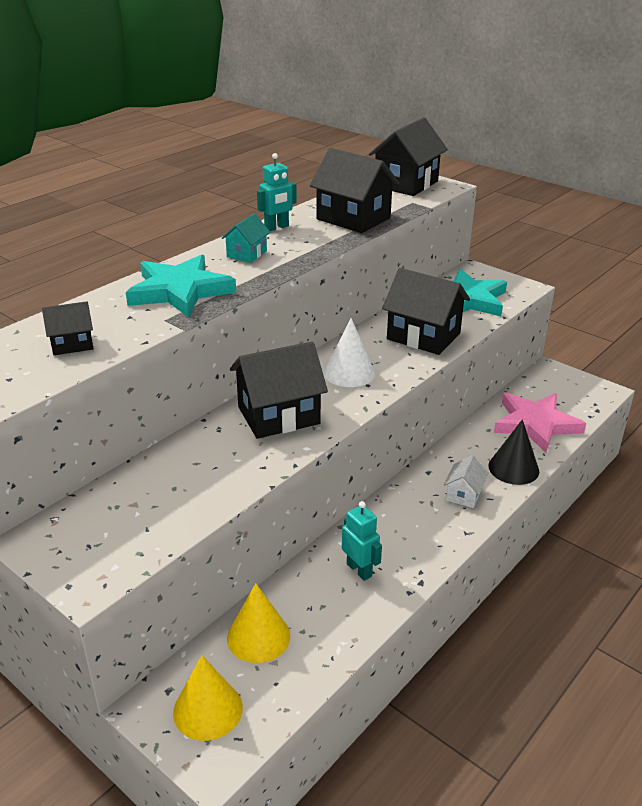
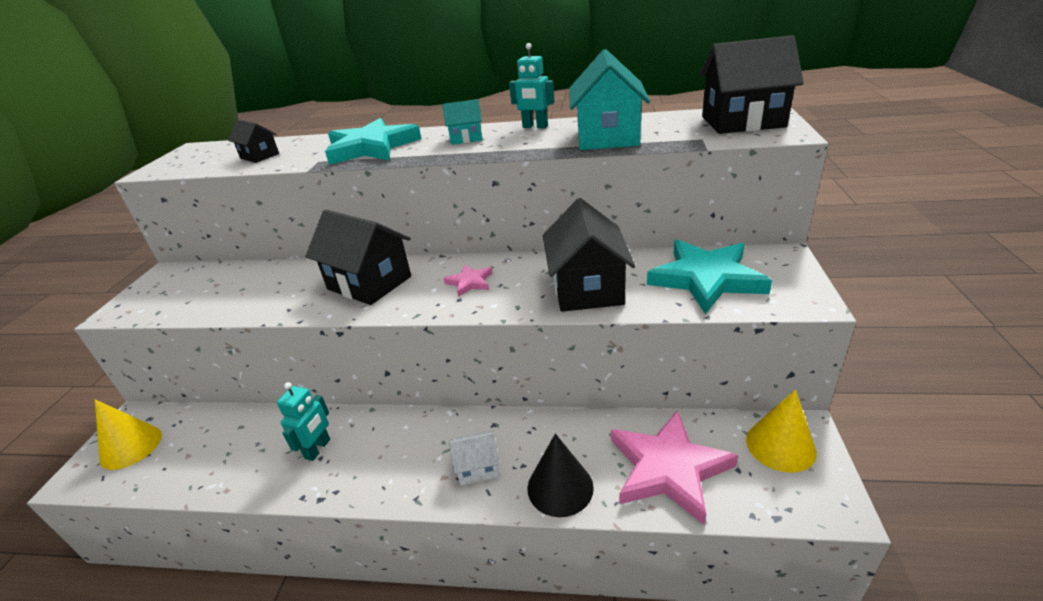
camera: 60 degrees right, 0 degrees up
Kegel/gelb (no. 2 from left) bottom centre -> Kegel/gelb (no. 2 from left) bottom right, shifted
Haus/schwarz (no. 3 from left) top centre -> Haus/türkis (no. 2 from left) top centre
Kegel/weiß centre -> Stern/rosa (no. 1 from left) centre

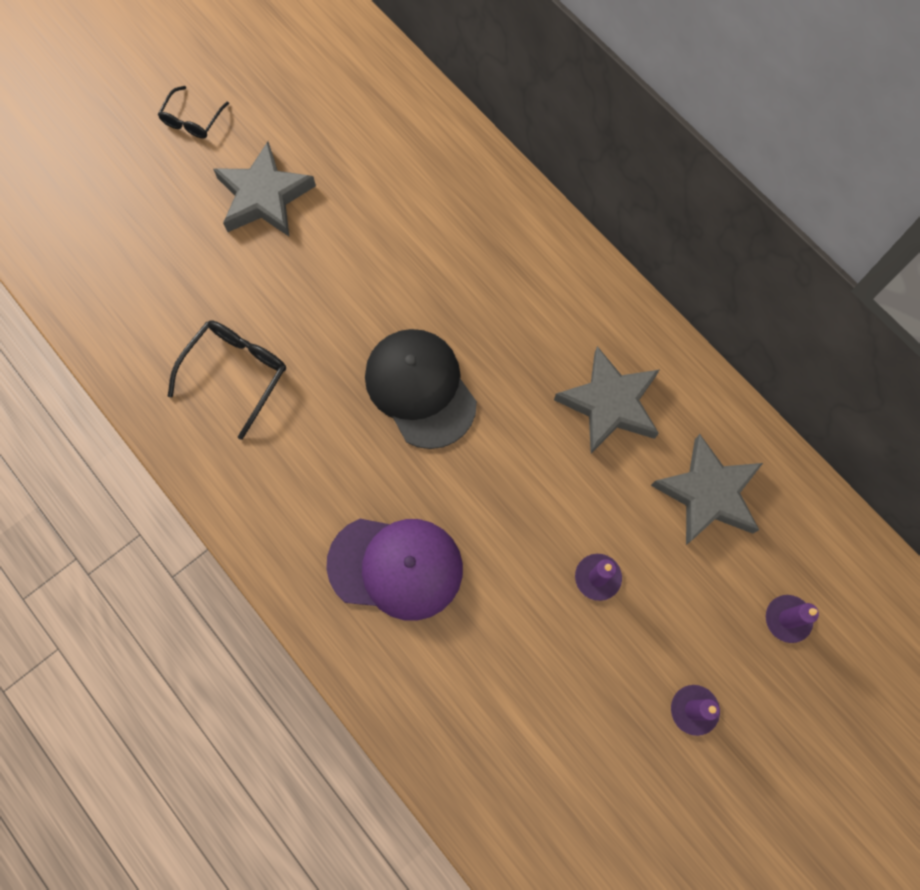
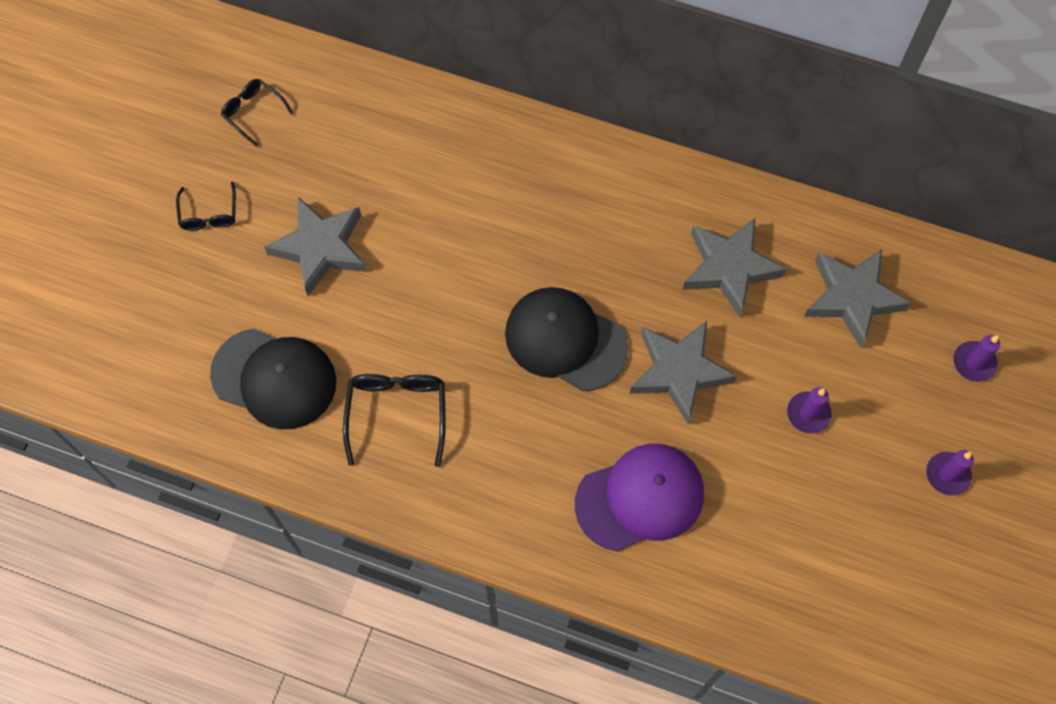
camera: 30 degrees left, 5 degrees down
none -> Kappe/schwarz (no. 1 from left) middle left
none -> Brille/schwarz (no. 2 from left) top left
none -> Stern/grau (no. 2 from left) centre

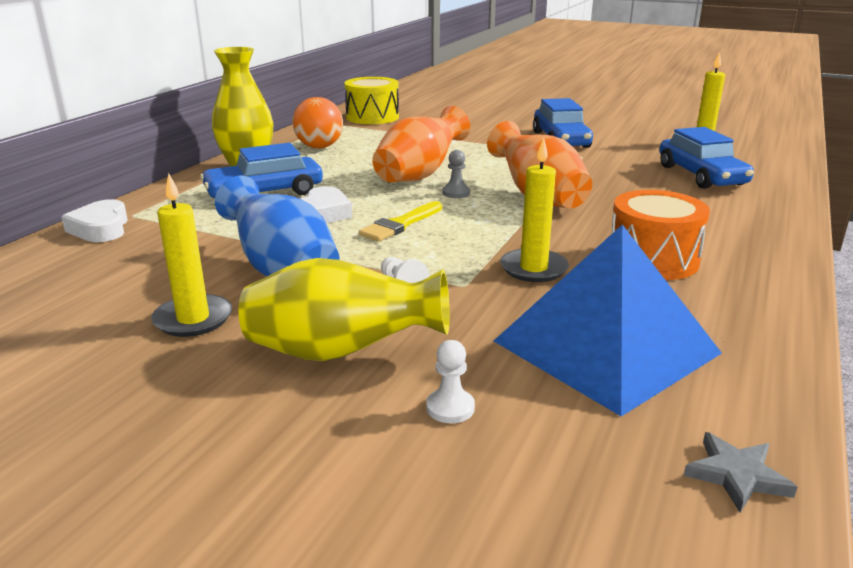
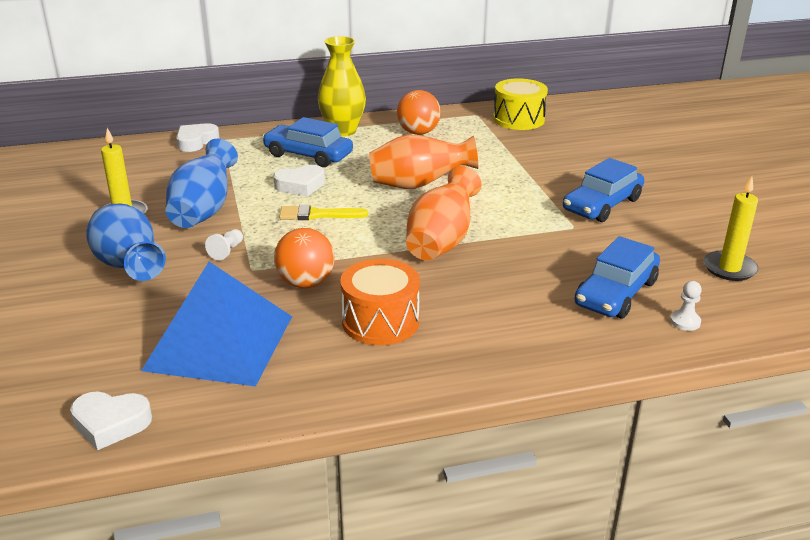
camera: 50 degrees right, 5 degrees up
Vase/gelb (no. 2 from left) centre -> Vase/blau (no. 1 from left) middle left
Bauer/weiß (no. 2 from left) bottom centre -> Bauer/weiß (no. 2 from left) middle right, shifted
Bauer/grau top centre -> none
Kerze/gelb (no. 2 from left) centre -> Ball/orange (no. 1 from left) centre
Stern/grau bottom right -> Herz/weiß (no. 1 from left) bottom left

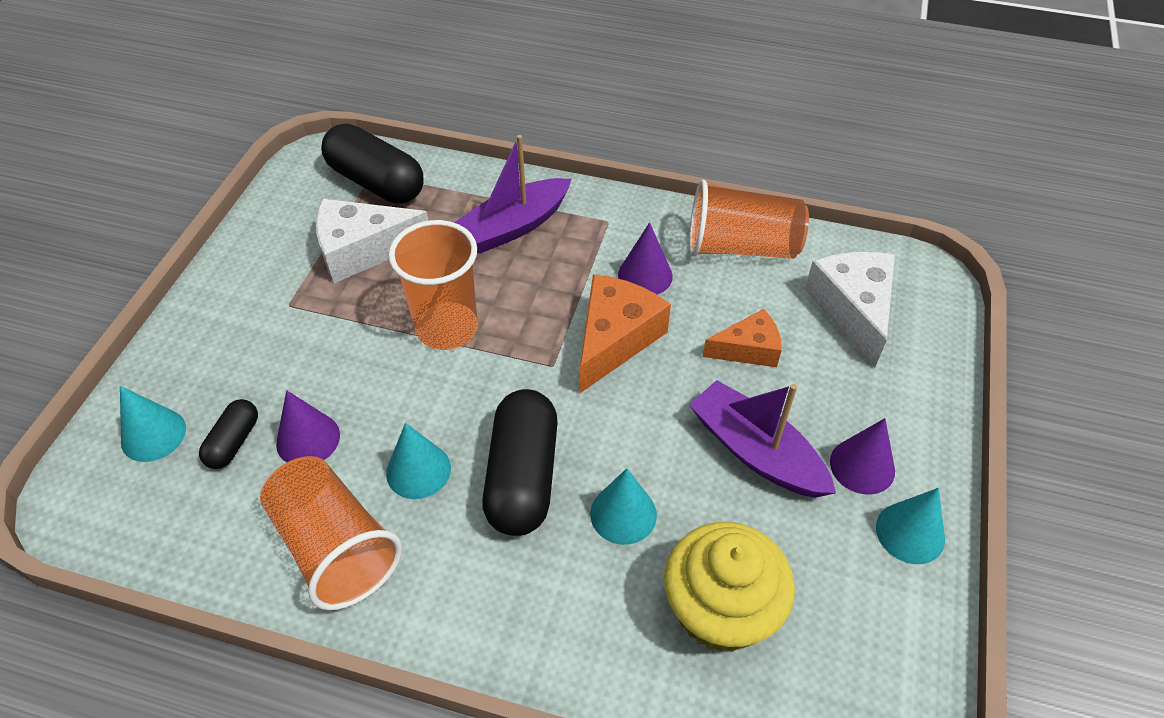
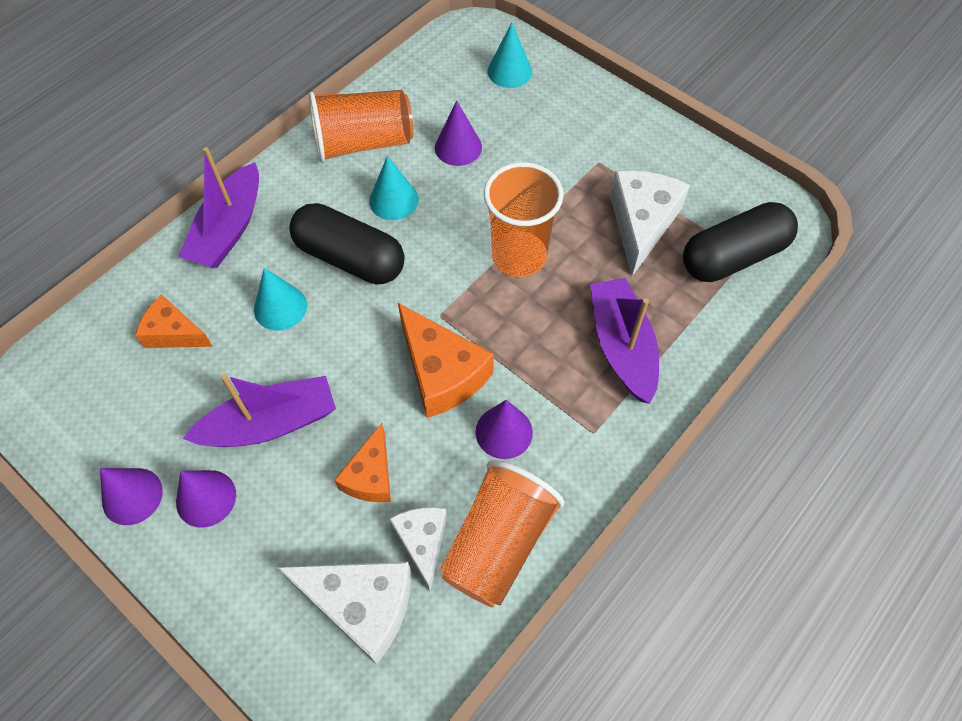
camera: 115 degrees right, 10 degrees up
Kapsel/schwarz (no. 1 from left) middle left -> none
Muffin/gelb bottom centre -> Käse/orange (no. 1 from left) middle left
Kegel/türkis (no. 4 from left) bottom right -> Kegel/lila (no. 1 from left) bottom left
none -> Boot/lila (no. 1 from left) top left
none -> Käse/weiß (no. 2 from left) bottom centre

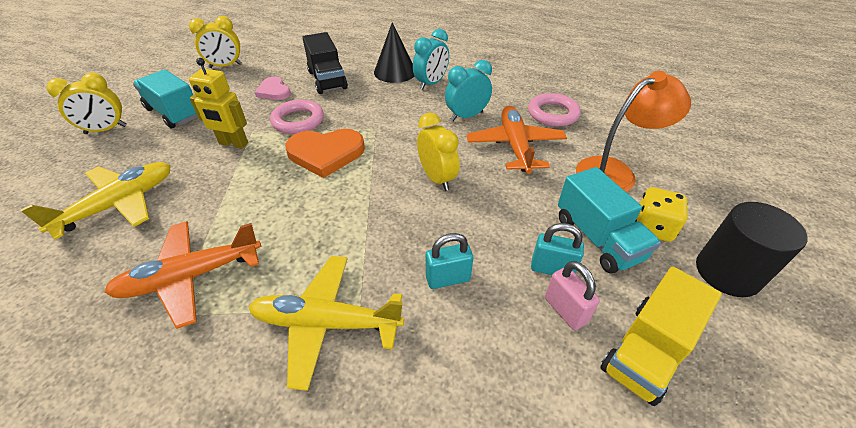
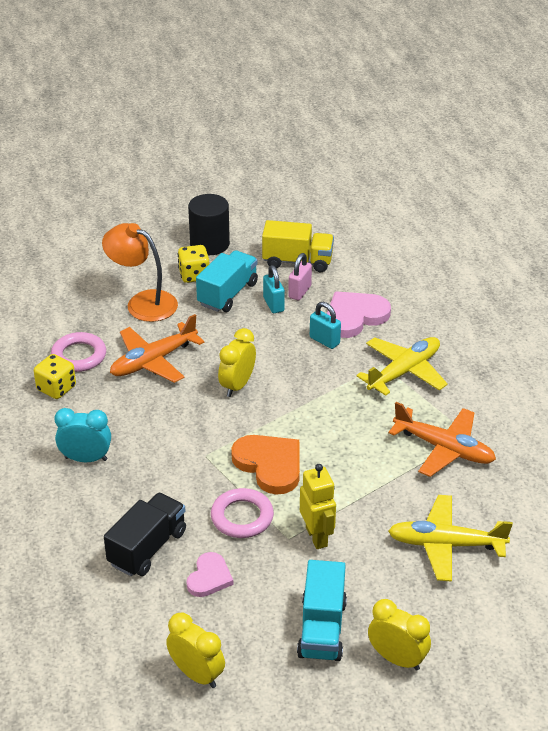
camera: 125 degrees left, 5 degrees down
Flugzeug/gelb (no. 2 from left in the first image) bottom centre -> Flugzeug/gelb (no. 1 from left) middle right, 105 degrees counterclockwise
Kegel/schwarz top centre -> none
Wecker/türkis (no. 2 from left) top centre -> none
none -> Spielwürfel/gelb (no. 1 from left) middle left
none -> Herz/rosa (no. 2 from left) centre

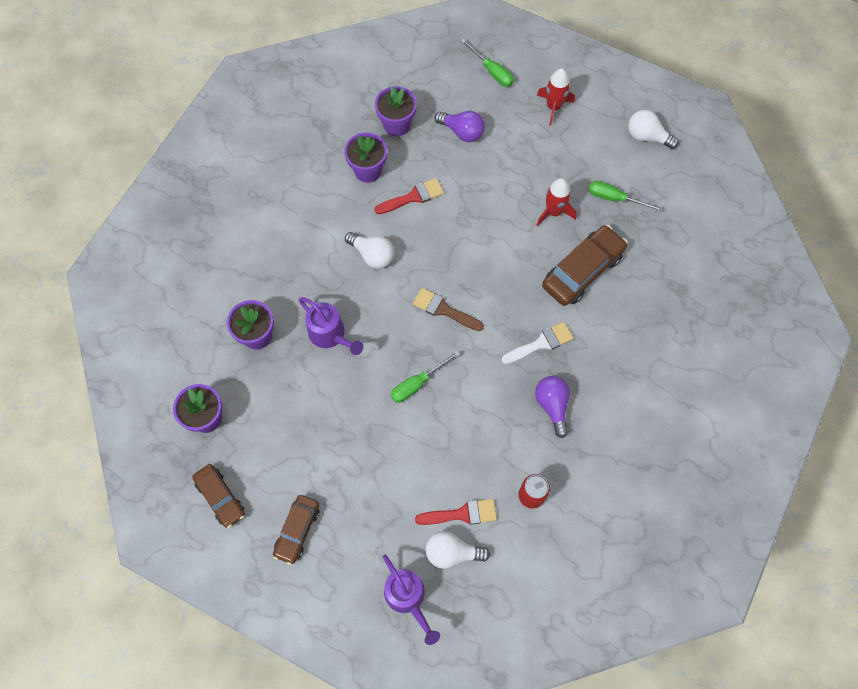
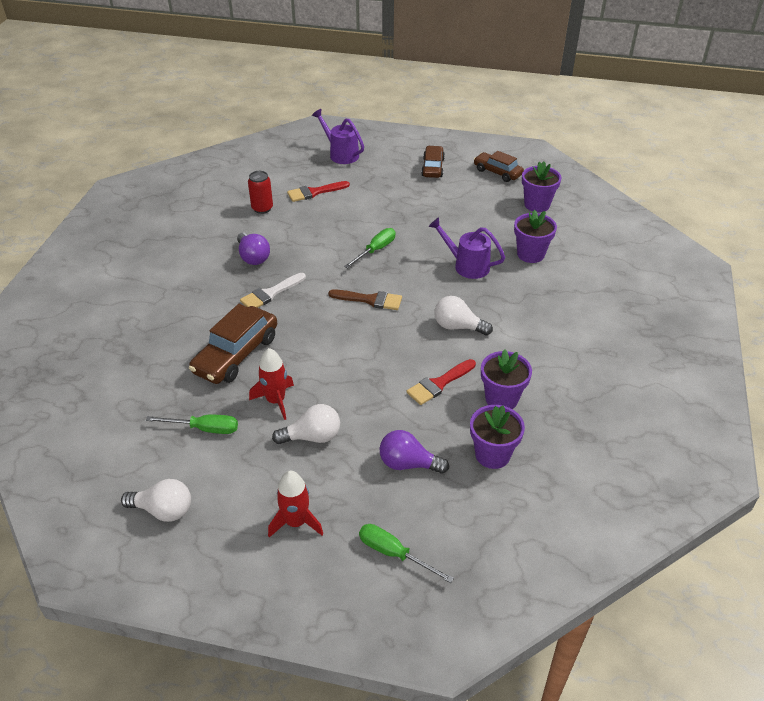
camera: 165 degrees right, 25 degrees down
Glühbirne/weiß (no. 2 from left) bottom centre -> Glühbirne/weiß (no. 2 from left) centre, shifted

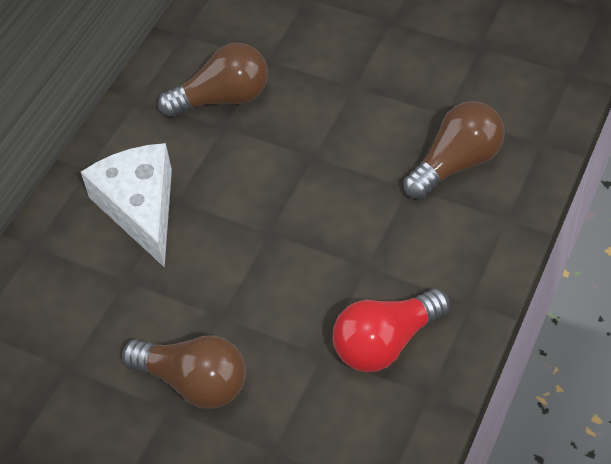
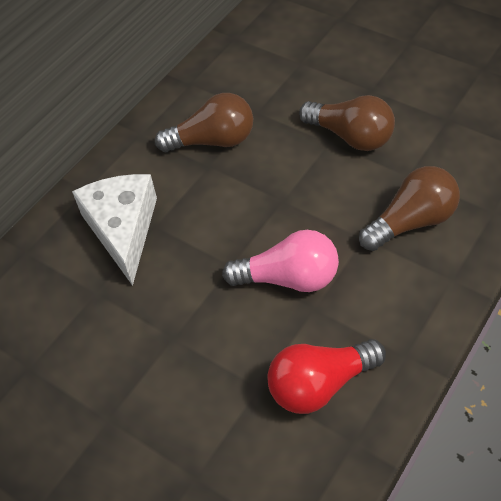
camera: 10 degrees right, 0 degrees up
Glühbirne/braun (no. 1 from left in the first image) bottom left -> Glühbirne/braun (no. 2 from left) top right, shifted
none -> Glühbirne/rosa centre

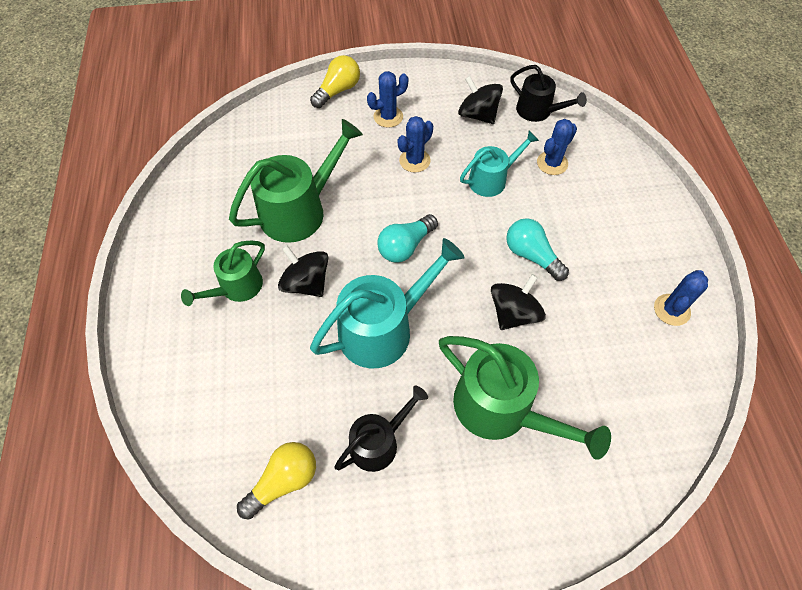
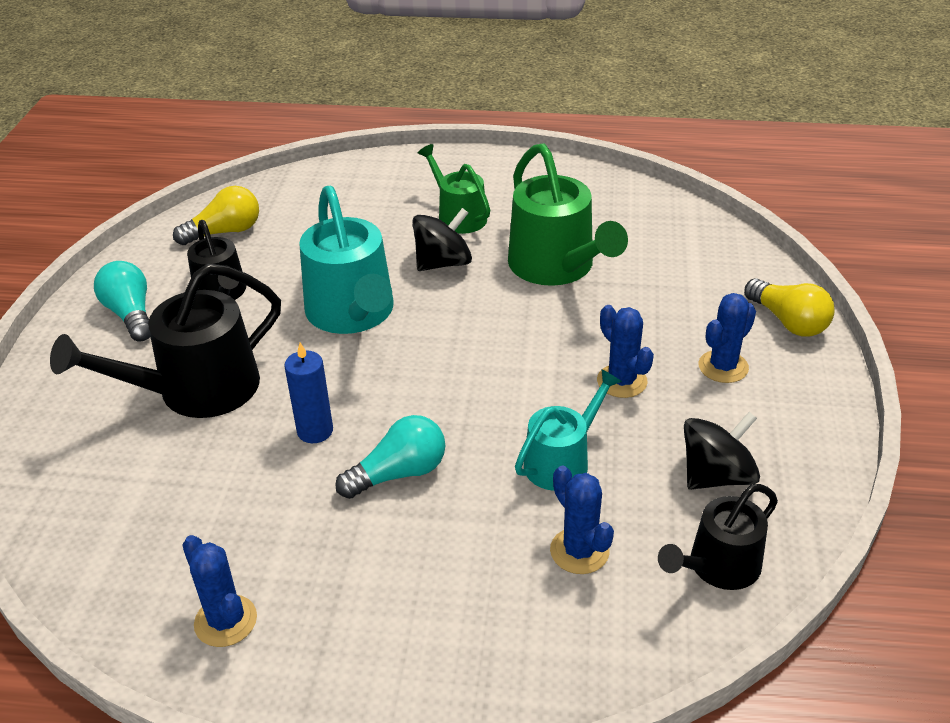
camera: 105 degrees right, 20 degrees down
Glühbirne/gelb (no. 1 from left) bottom centre -> Glühbirne/gelb (no. 1 from left) top left, 90 degrees counterclockwise
Kaktus/blau (no. 1 from left in the first image) top centre -> Kaktus/blau (no. 4 from left) middle right, 60 degrees clockwise
Glühbirne/türkis (no. 1 from left) centre -> Glühbirne/türkis (no. 1 from left) middle left, shifted
Gießkanne/grün (no. 3 from left) bottom centre -> Gießkanne/schwarz (no. 1 from left) middle left
Gießkanne/türkis (no. 2 from left) top centre -> Gießkanne/türkis (no. 2 from left) centre, 120 degrees counterclockwise
Kreisel/schwarz (no. 3 from left) centre -> Kerze/blau middle left

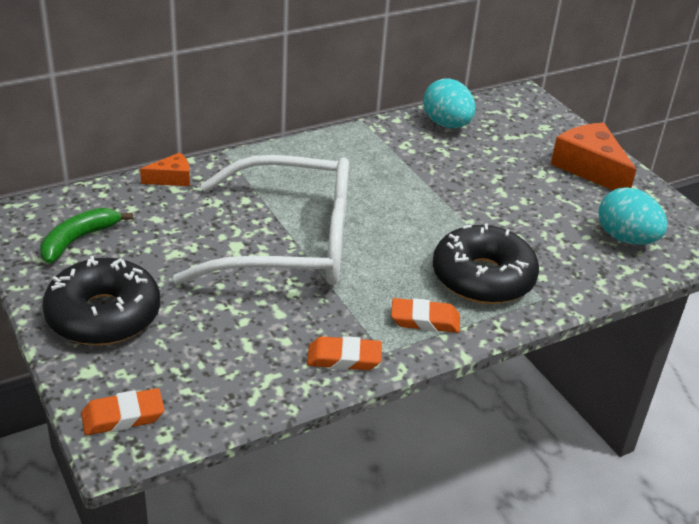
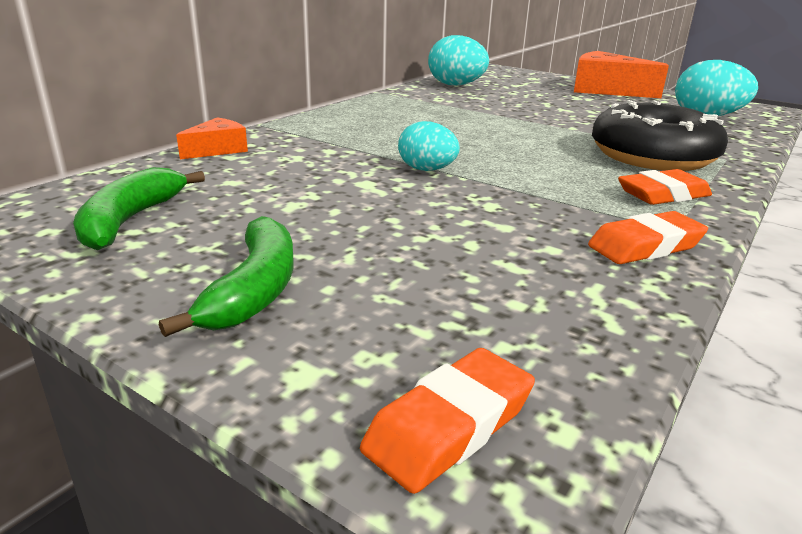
camera: 25 degrees left, 10 degrees down
Donut/schwarz (no. 1 from left) middle left -> Banane/grün (no. 2 from left) middle left
Brille/weiß centre -> Ei/türkis (no. 1 from left) top centre

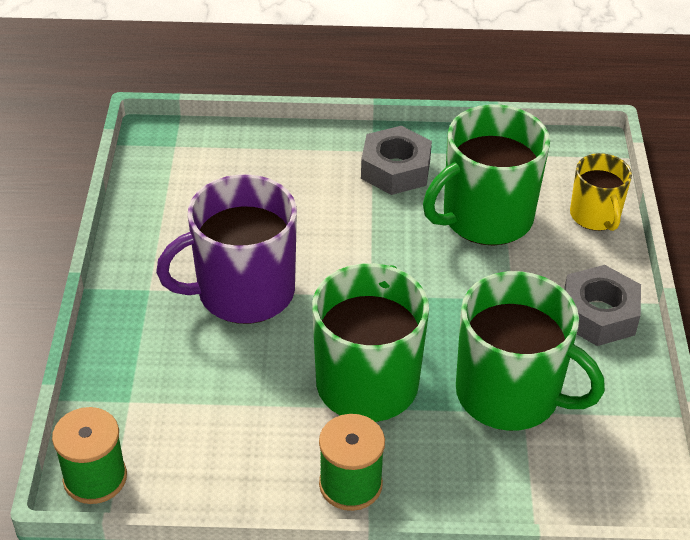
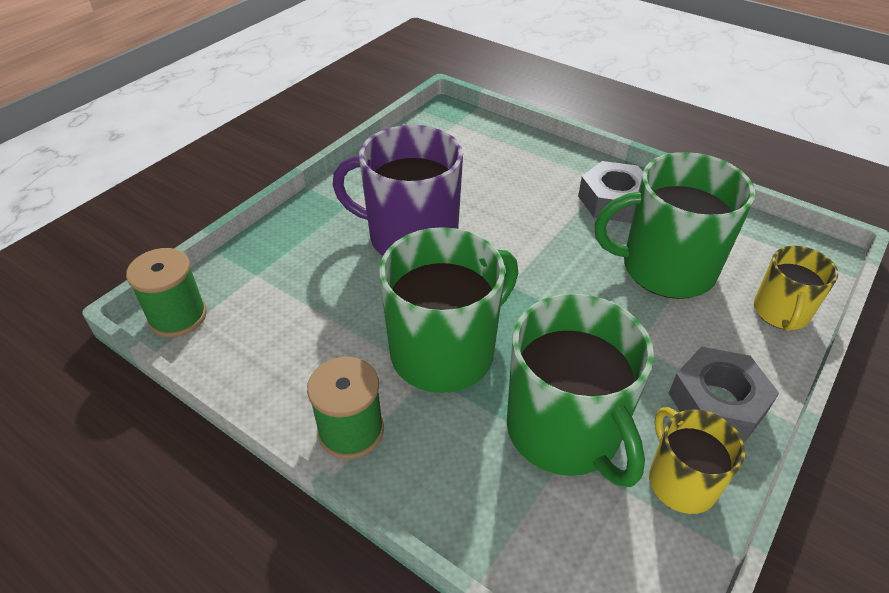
camera: 35 degrees right, 0 degrees up
none -> Tasse/gelb (no. 1 from left) bottom right

